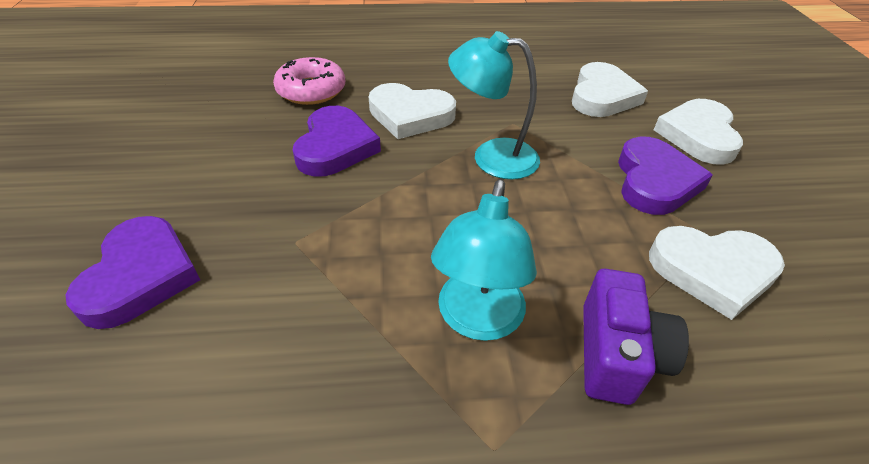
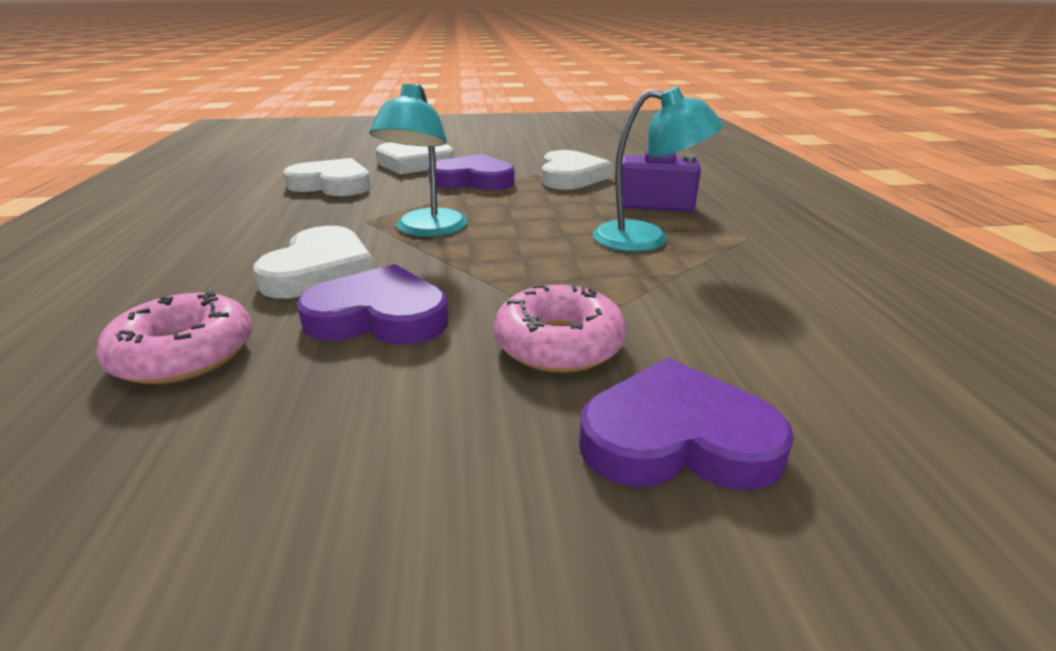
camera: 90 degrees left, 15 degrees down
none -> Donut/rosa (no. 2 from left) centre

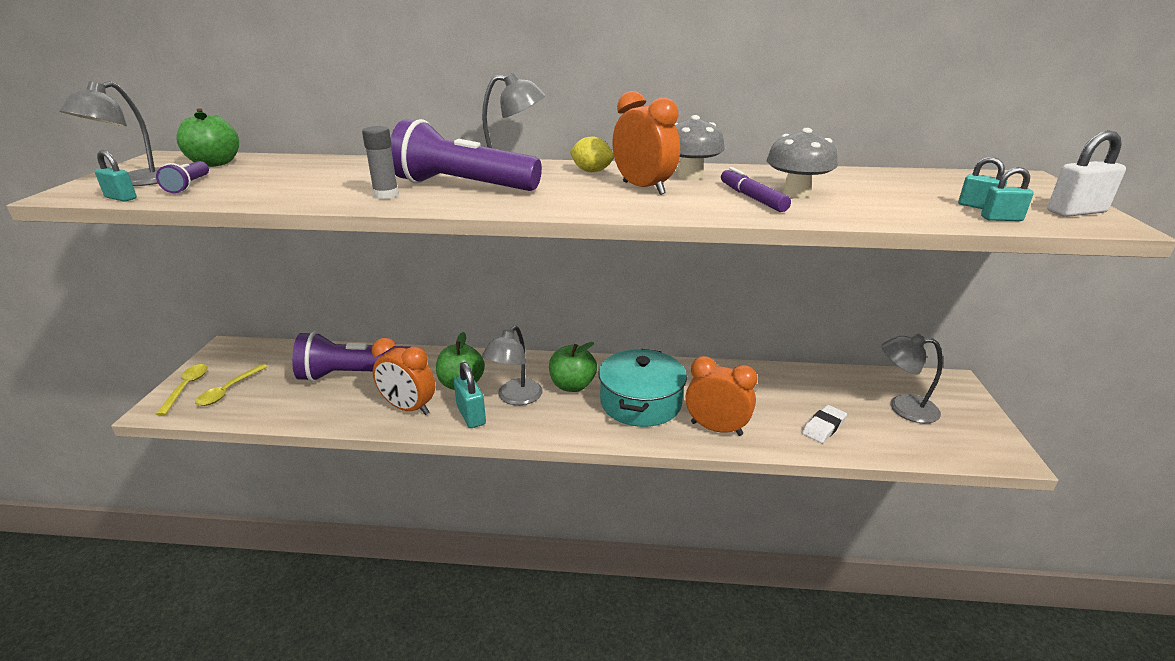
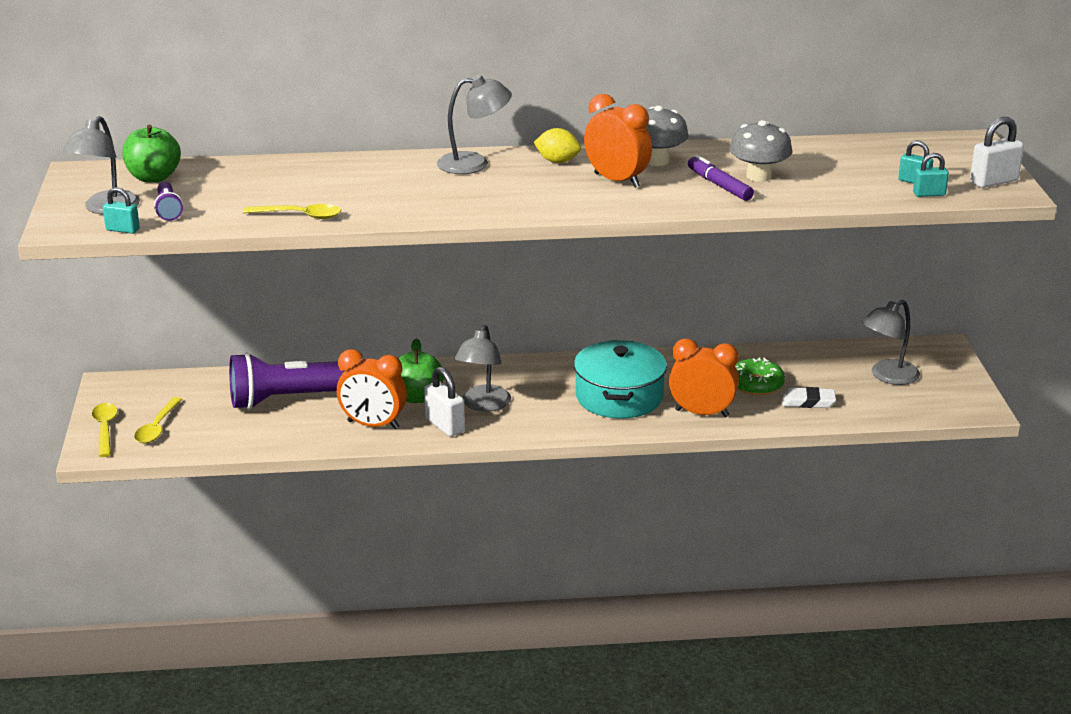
camera: 10 degrees left, 0 degrees up
Klebestift/grau top left -> none
Taschenlampe/lila (no. 3 from left) top centre -> none
Vorhängeschloss/türkis (no. 2 from left) centre -> Vorhängeschloss/weiß (no. 1 from left) centre
Apfel/grün (no. 3 from left) centre -> none
Radiergummi/weiß middle right, 60 degrees clockwise
Lampe/grau (no. 4 from left) middle right, 45 degrees counterclockwise
none -> Löffel/gelb (no. 3 from left) top left
none -> Donut/grün middle right

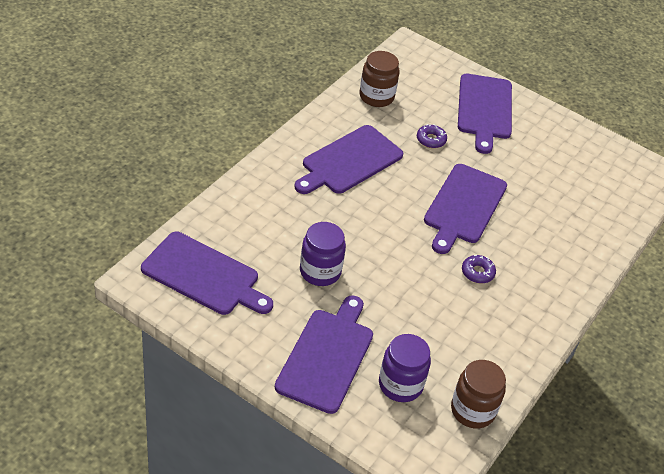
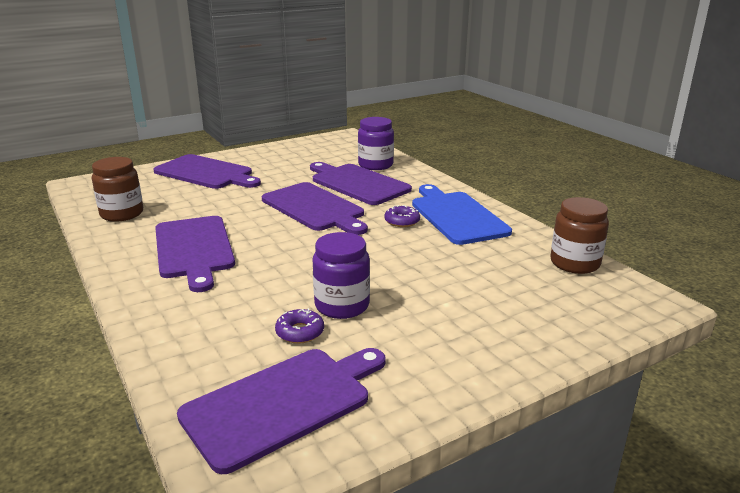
camera: 60 degrees left, 20 degrees down
Schneidebrett/lila (no. 2 from left in the first image) bottom centre -> Schneidebrett/lila (no. 5 from left) centre, shifted
Einmachglas/lila (no. 2 from left) bottom centre -> Einmachglas/lila (no. 2 from left) top centre, shifted
Donut/lila (no. 1 from left) top centre -> Donut/lila (no. 1 from left) centre, shifted
none -> Schneidebrett/blau centre

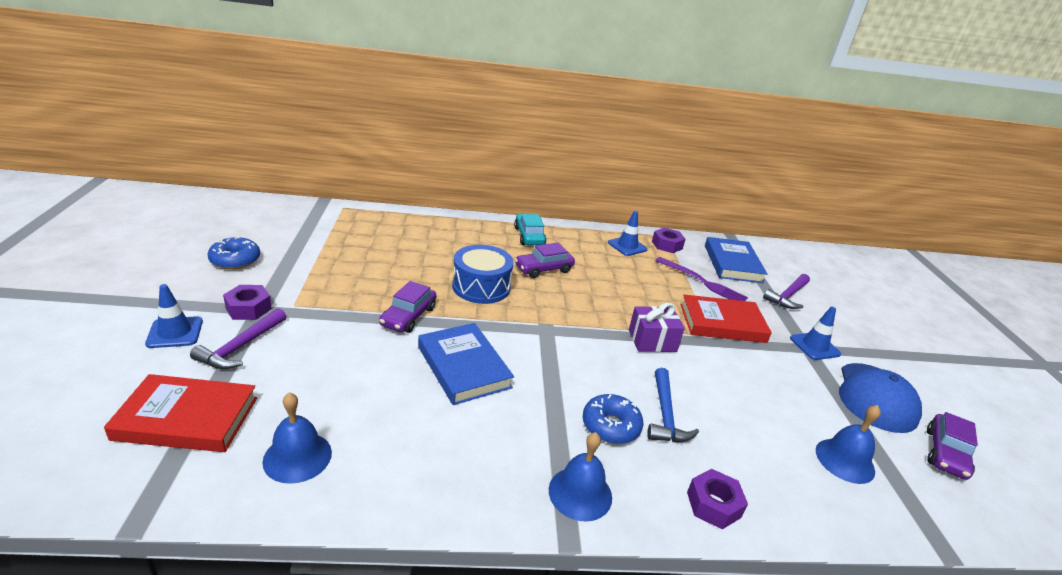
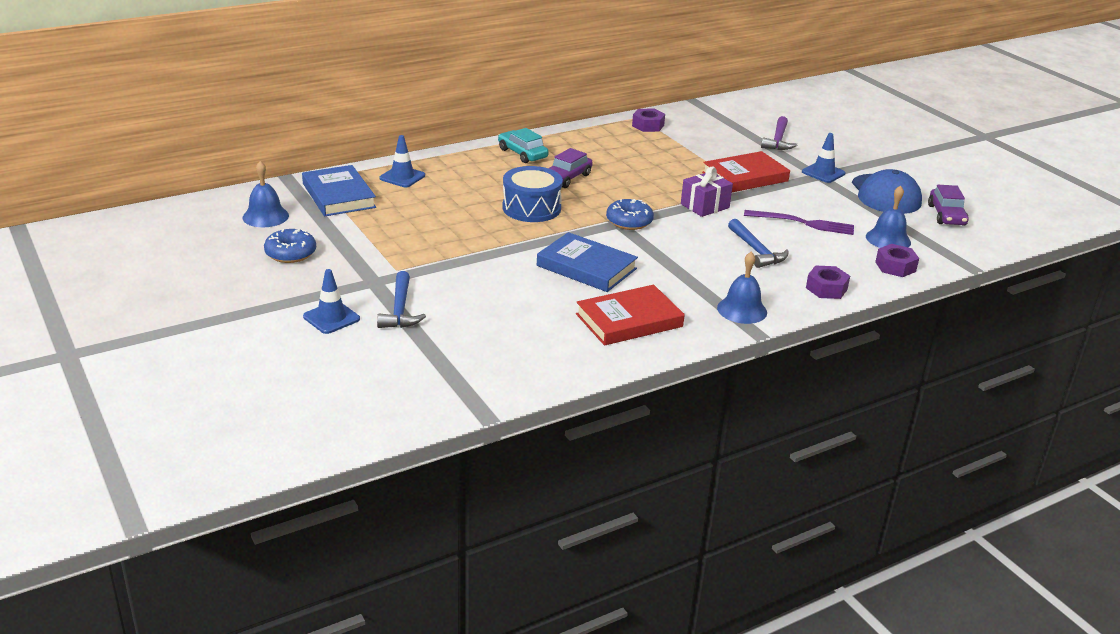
camera: 25 degrees left, 0 degrees up
Buch/rot (no. 1 from left) bottom left -> Buch/rot (no. 1 from left) centre, shifted
Hammer/lila (no. 1 from left) middle left -> Hammer/blau (no. 1 from left) centre
Sechskantmutter/lila (no. 1 from left in the first image) middle left -> Sechskantmutter/lila (no. 3 from left) middle right, shifted
Glocke/blau (no. 1 from left) bottom left -> Glocke/blau (no. 1 from left) top left, shifted
Auto/lila (no. 1 from left) centre -> none
Donut/blau (no. 2 from left) bottom centre -> Donut/blau (no. 2 from left) centre, shifted
Leitkegel/blau (no. 2 from left) centre -> Leitkegel/blau (no. 2 from left) top centre, shifted
Gabel/lila centre -> Gabel/lila middle right, shifted
Buch/blau (no. 2 from left in the first image) middle right -> Buch/blau (no. 1 from left) top left, shifted

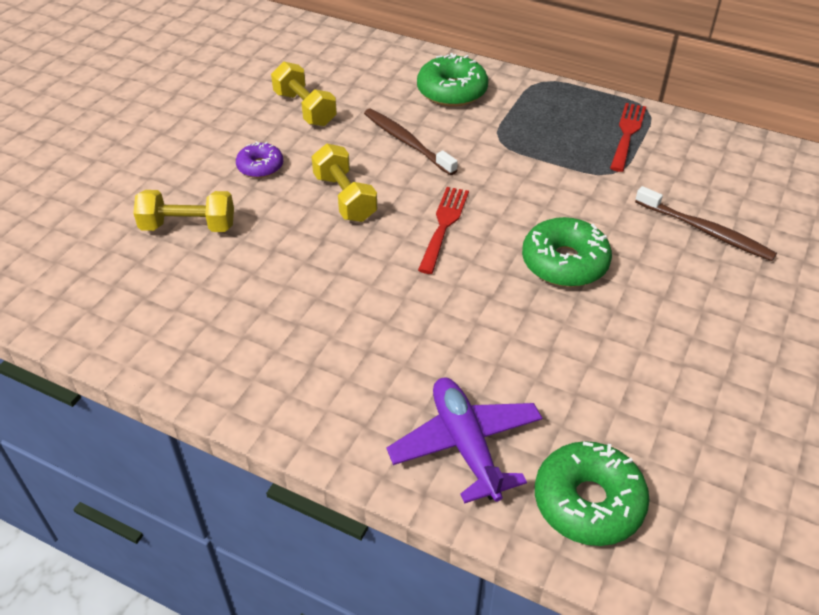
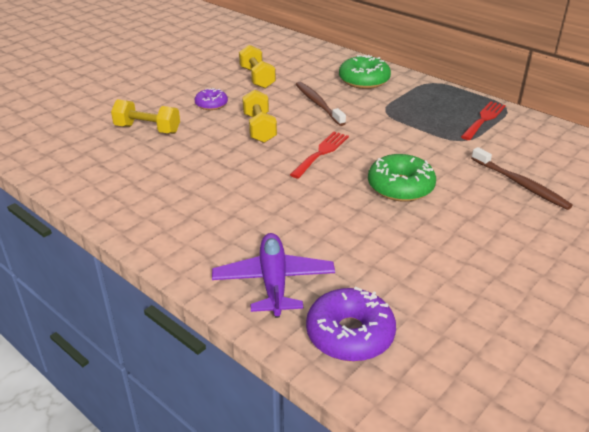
camera: 15 degrees right, 10 degrees down
Donut/grün (no. 3 from left) bottom right -> Donut/lila (no. 2 from left) bottom centre

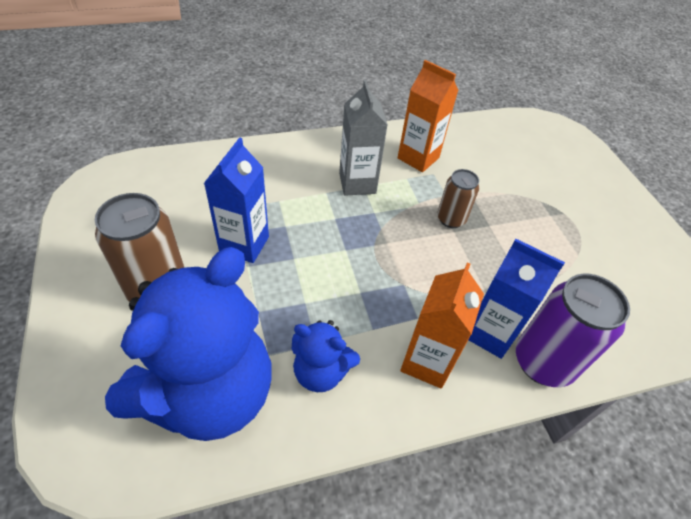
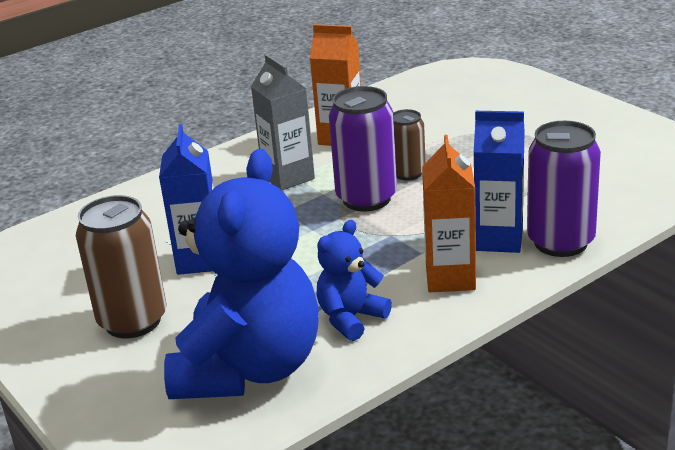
camera: 15 degrees left, 20 degrees down
Teddybär/blau (no. 2 from left) bottom centre -> Teddybär/blau (no. 2 from left) centre, 135 degrees clockwise
none -> Dose/lila (no. 1 from left) top centre

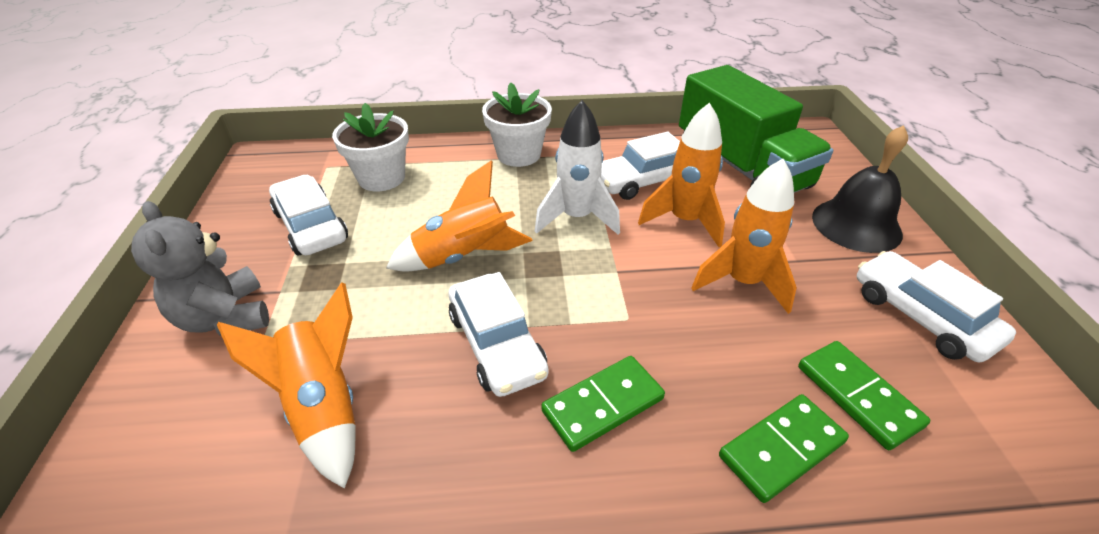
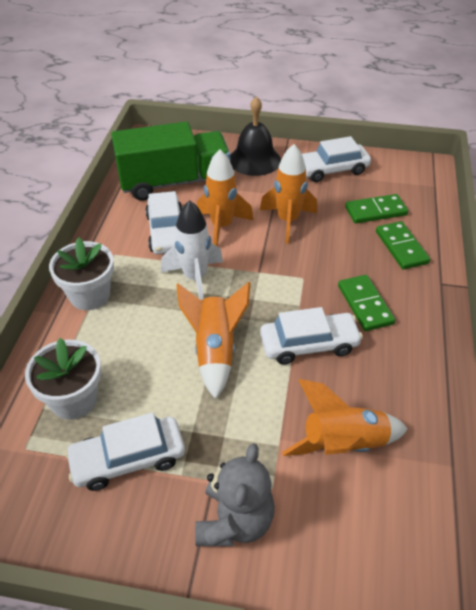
camera: 75 degrees left, 5 degrees up
Teddybär/grau middle left -> Teddybär/grau bottom centre, 60 degrees counterclockwise

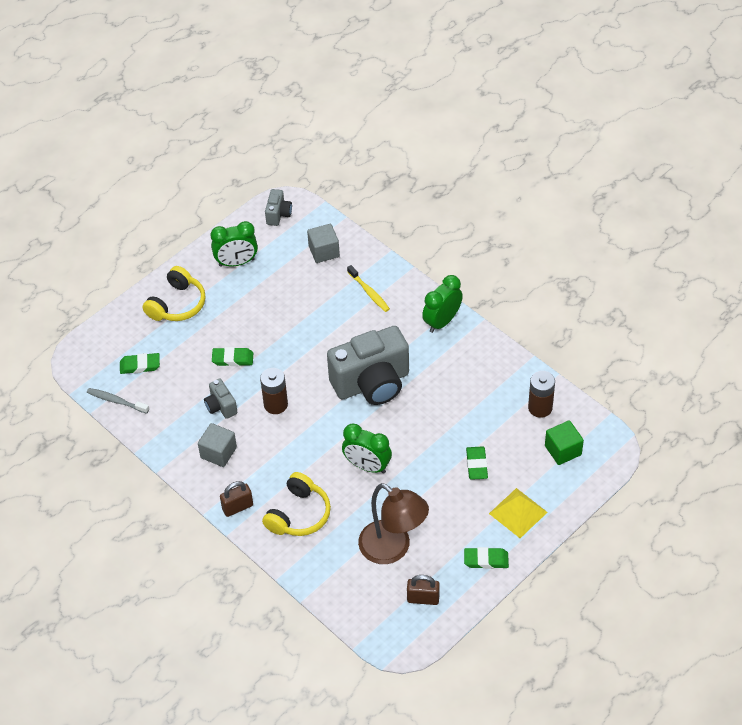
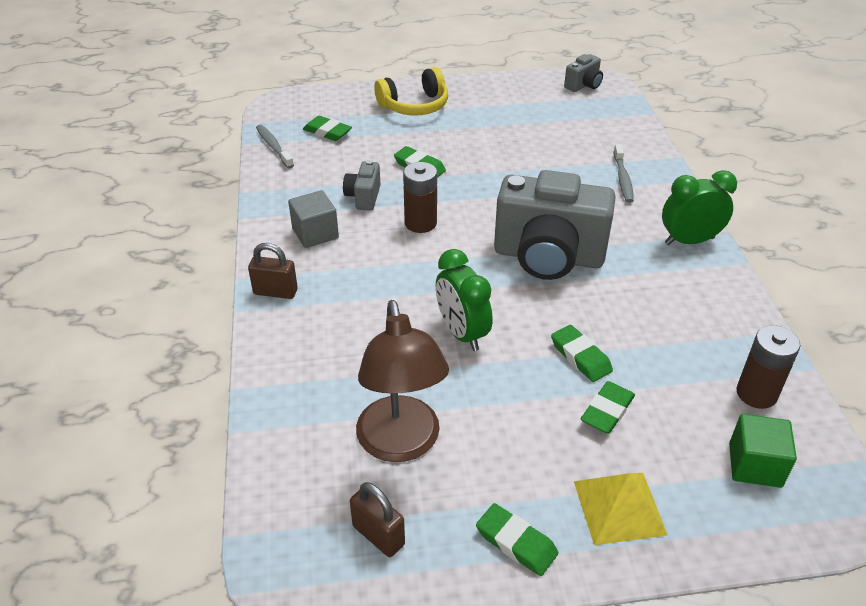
camera: 35 degrees right, 10 degrees down
Wecker/grün (no. 1 from left) middle left -> none
Kopfhörer/gelb (no. 2 from left) bottom centre -> none
Kubus/grau (no. 2 from left) centre -> none
Zahnbürste/gelb centre -> Zahnbürste/grau (no. 2 from left) top right
none -> Radiergummi/grün (no. 4 from left) middle right

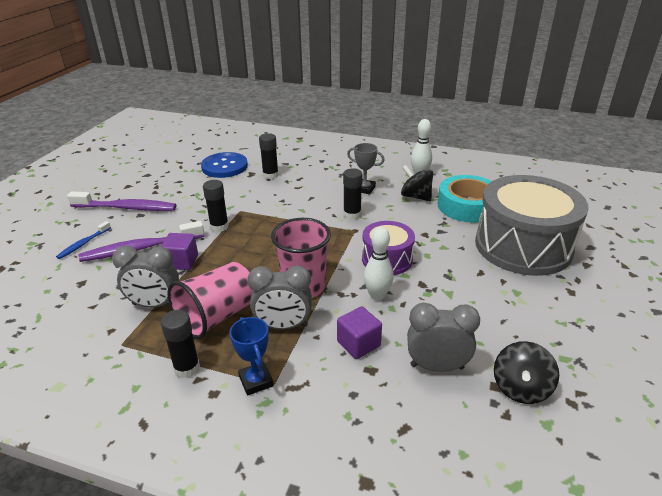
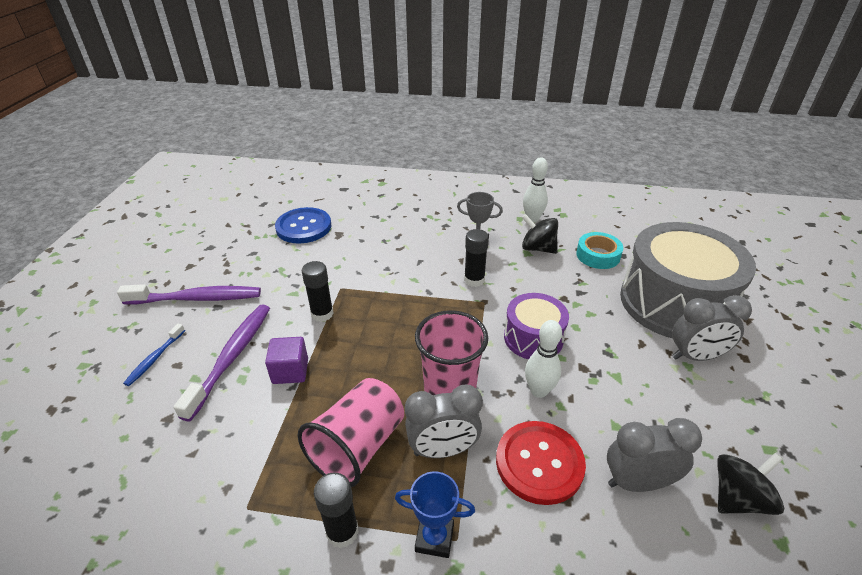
camera: 10 degrees left, 5 degrees up
Zahnbürste/lila (no. 2 from left) middle left, 135 degrees clockwise
Wecker/grau (no. 1 from left in the first image) middle left -> Wecker/grau (no. 3 from left) middle right, shifted
Pokal/blau bottom centre, 45 degrees counterclockwise
Klebestift/schwarz (no. 3 from left) top centre -> none
Kubus/lila (no. 2 from left) bottom centre -> Knopf/rot bottom centre
Klebeband/türkis middle right, x0.64
Kreisel/schwarz (no. 2 from left) bottom right, 135 degrees counterclockwise

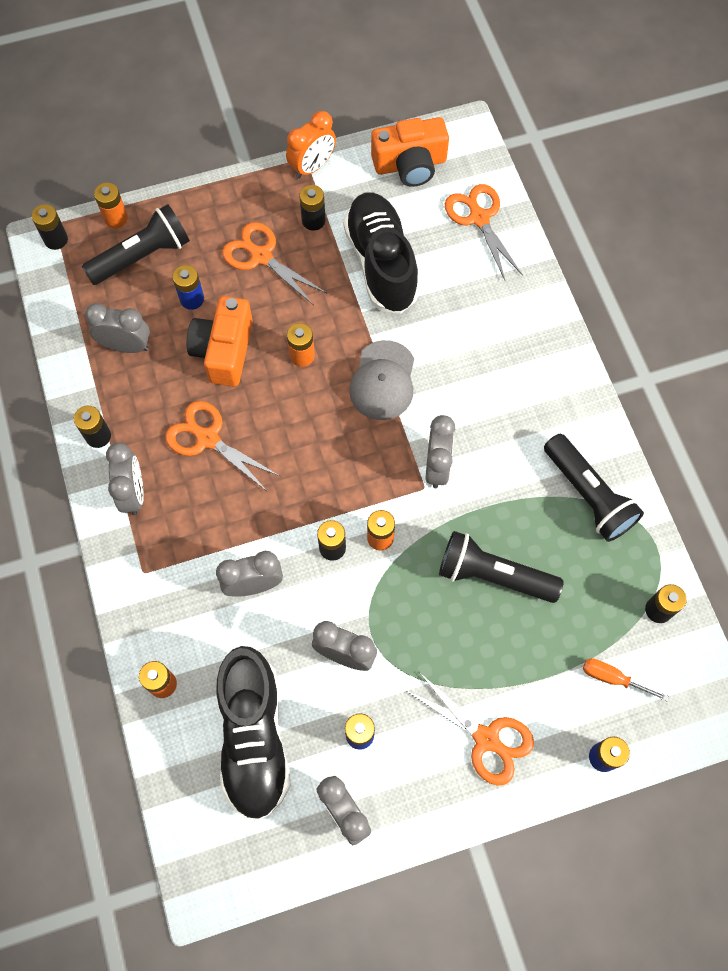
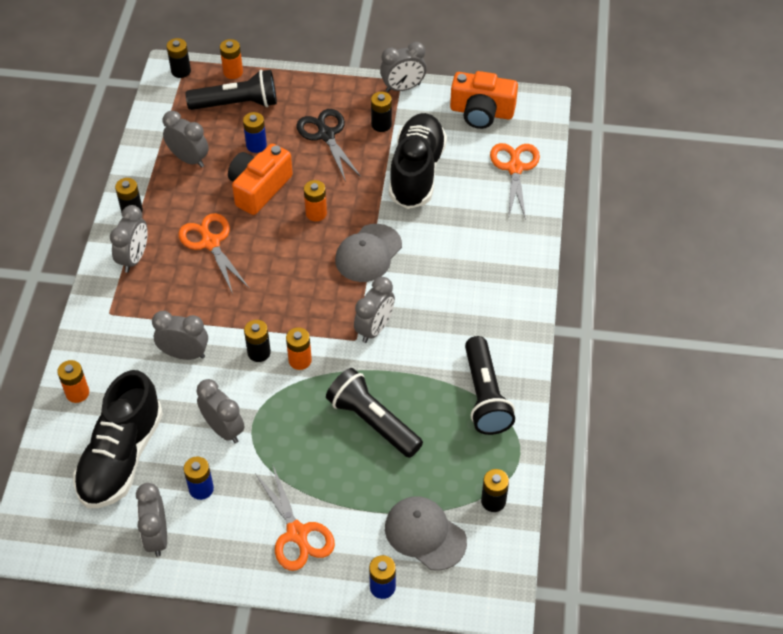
camera: 25 degrees right, 15 degrees down
Schere/orange (no. 2 from left) top centre -> Schere/schwarz top centre
Wecker/orange top centre -> Wecker/grau (no. 7 from left) top centre
Schraubenzieher/orange bottom right -> Kappe/grau (no. 2 from left) bottom centre

